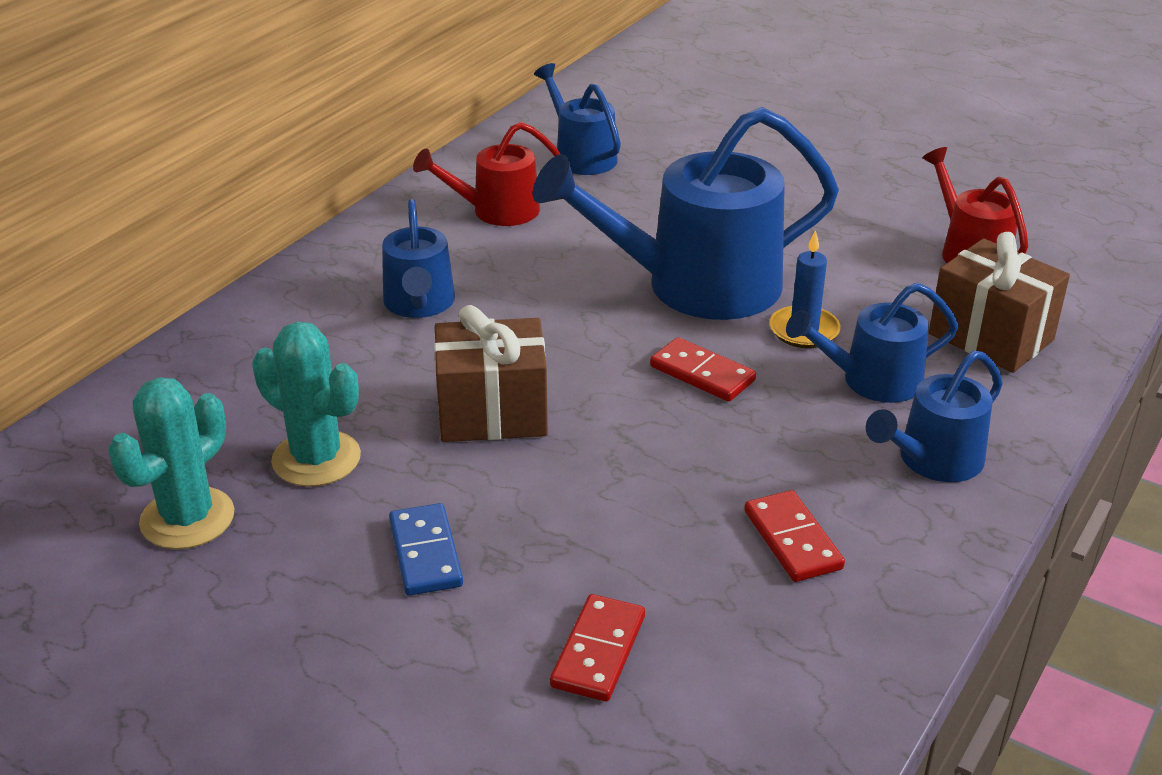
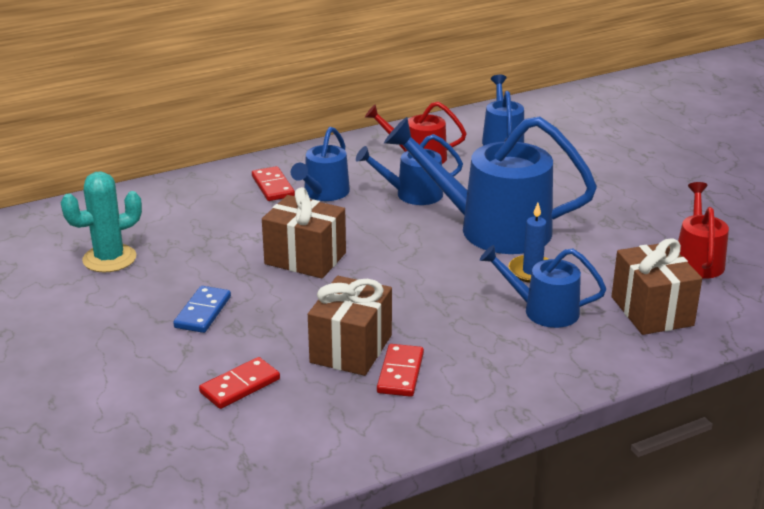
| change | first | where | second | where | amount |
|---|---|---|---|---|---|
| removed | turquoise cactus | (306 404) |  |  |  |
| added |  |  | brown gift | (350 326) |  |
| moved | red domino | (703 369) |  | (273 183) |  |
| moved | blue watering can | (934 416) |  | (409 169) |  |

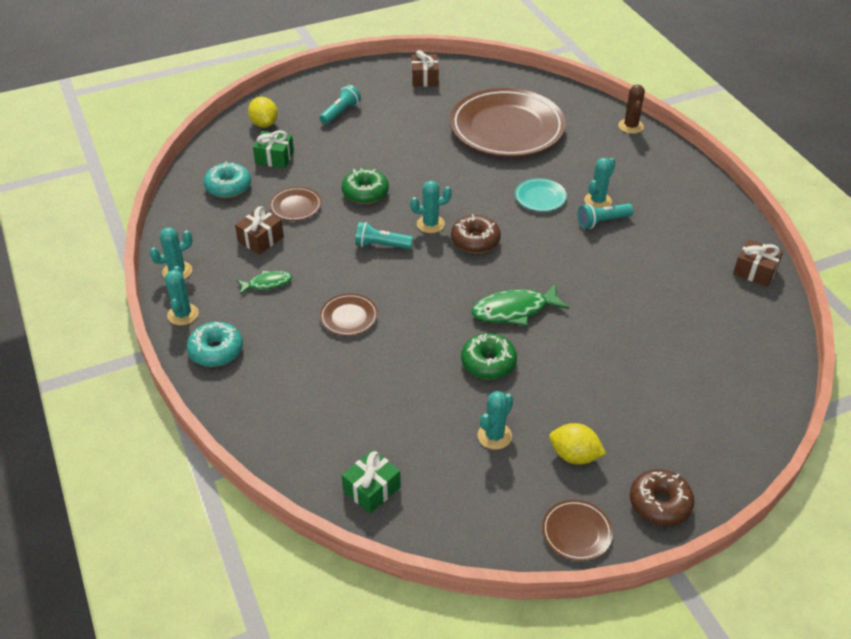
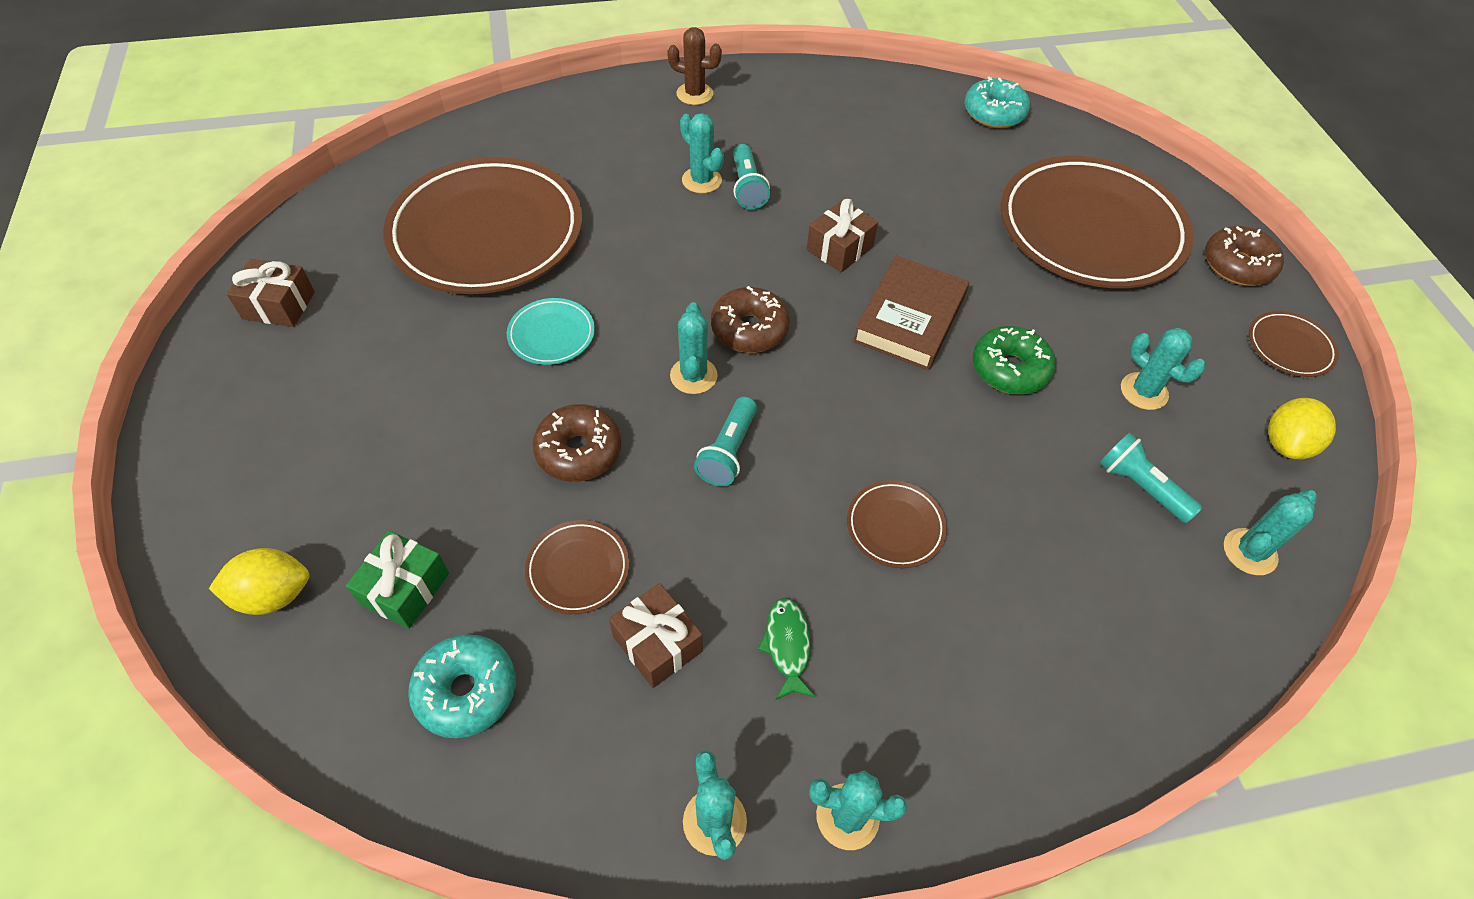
| change | first | where | second | where | amount |
|---|---|---|---|---|---|
| added |  |  | brown plate | (1096 222) |  |
| moved | turquoise donut | (215 344) |  | (997 102) |  |
| moved | turquoise flashlight | (340 105) |  | (1150 477) |  |
| moved | turquoise plate | (541 195) |  | (551 331) |  |
| moved | yellow lemon | (577 444) |  | (1302 428) |  |
| moved | brown cactus | (631 109) |  | (694 66) |  |
| moved | brown gift | (758 263) |  | (842 236) |  |
| replaced | green gift | (371 481) | turquoise cactus | (1270 532) |  |
| replaced | green fish | (520 305) | brown book | (911 313) |  |
| recoloured | green donut | (365 186) | brown donut | (577 443) |  |

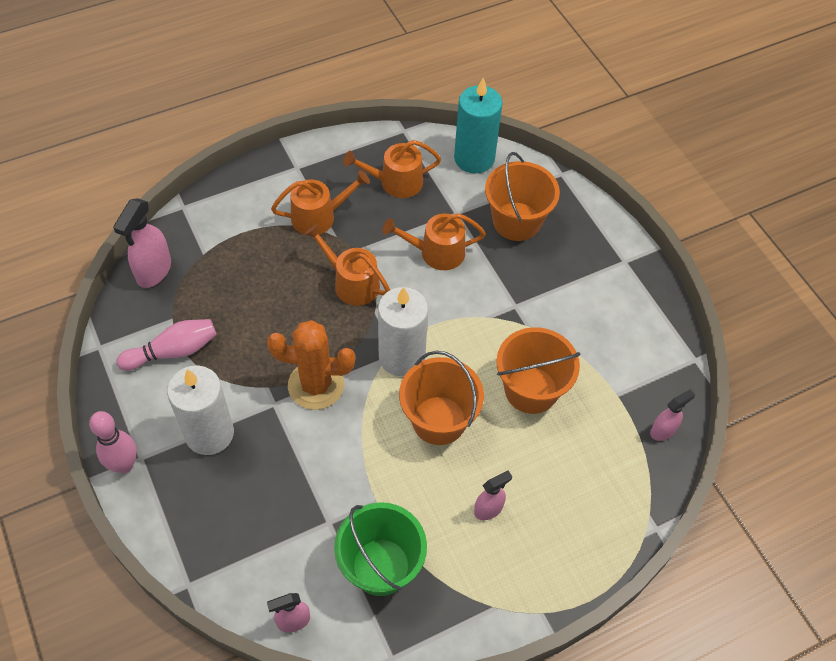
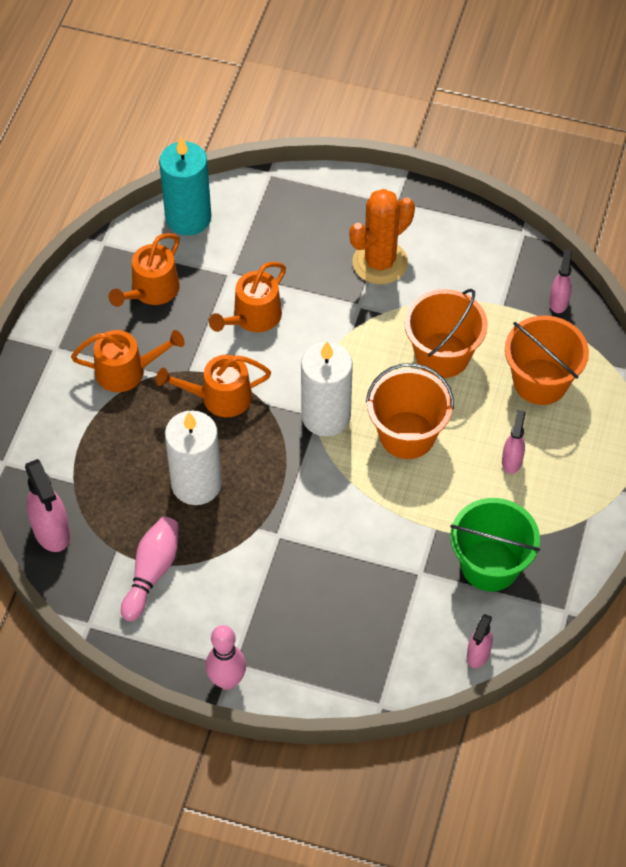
| change | first | where | second | where | amount |
|---|---|---|---|---|---|
| moved | white candle | (200 410) |  | (193 457) |  |
| moved | orange cactus | (311 365) |  | (382 237) |  |
| moved | orange bucket | (522 196) |  | (547 360) |  |
| turned | orange watering can | (320 202) |  | (128 361) | 60 degrees clockwise |

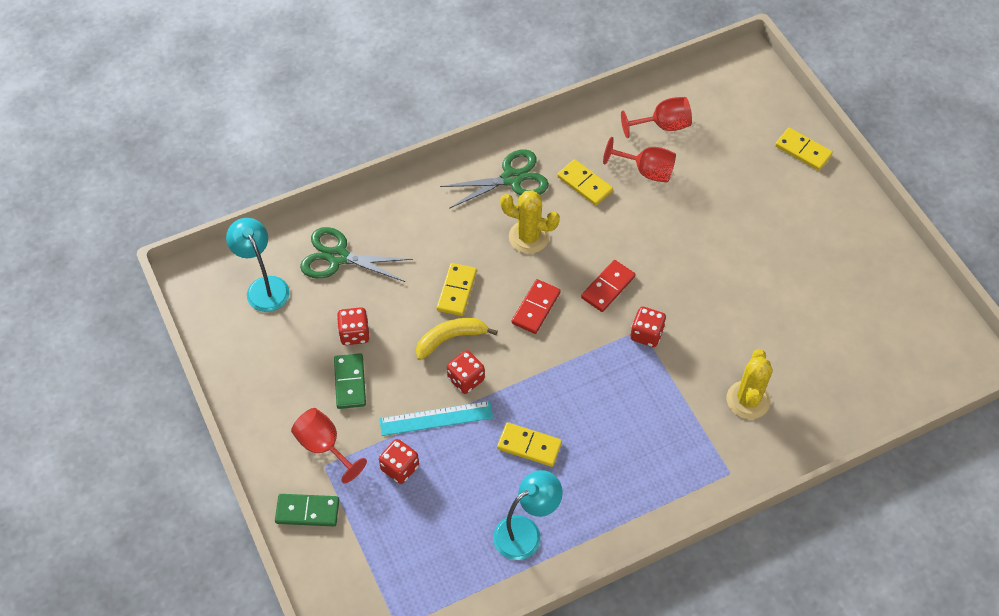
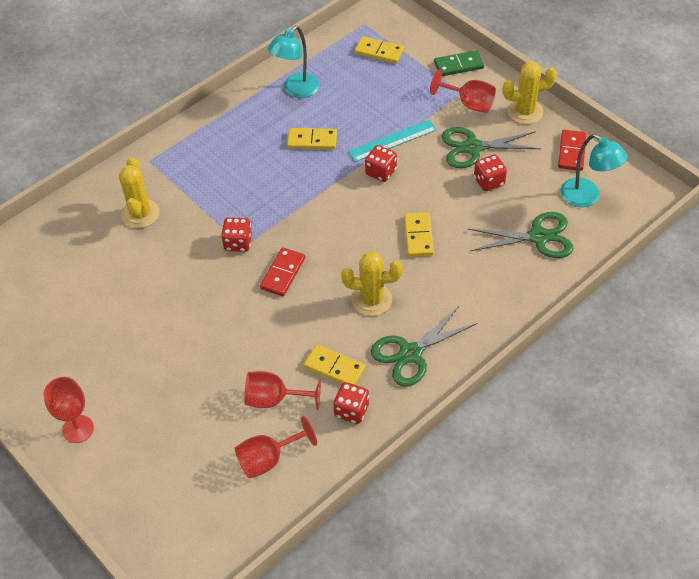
| change | first | where | second | where | amount |
|---|---|---|---|---|---|
| removed | yellow banana | (457 339) |  |  |  |
| added |  |  | red goblet | (69 410) |  |
| added |  |  | yellow cactus | (530 93) |  |
| moved | red dice | (399 461) |  | (351 403) |  |
| moved | red domino | (536 306) |  | (572 150) |  |
| moved | yellow domino | (804 149) |  | (379 50) |  |
| replaced | green domino | (350 381) | green scissors | (491 147) |  |

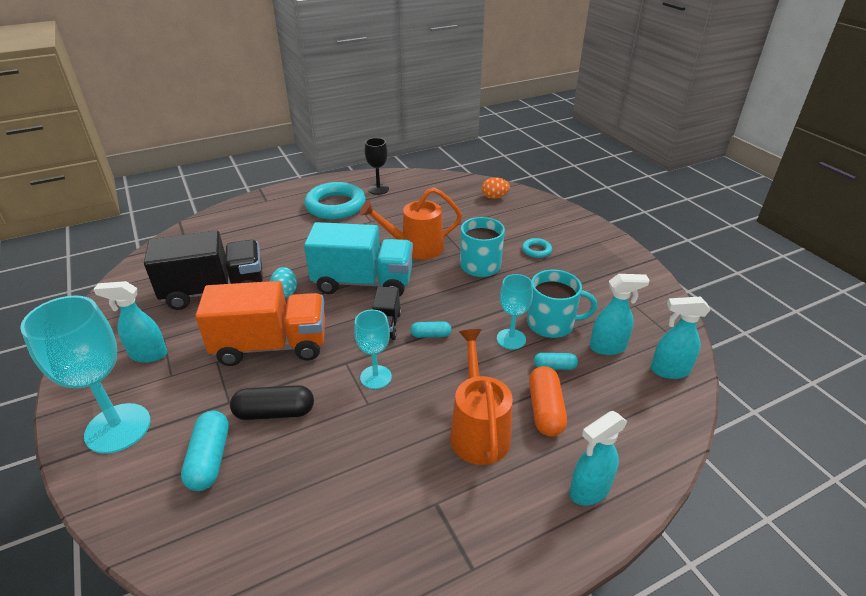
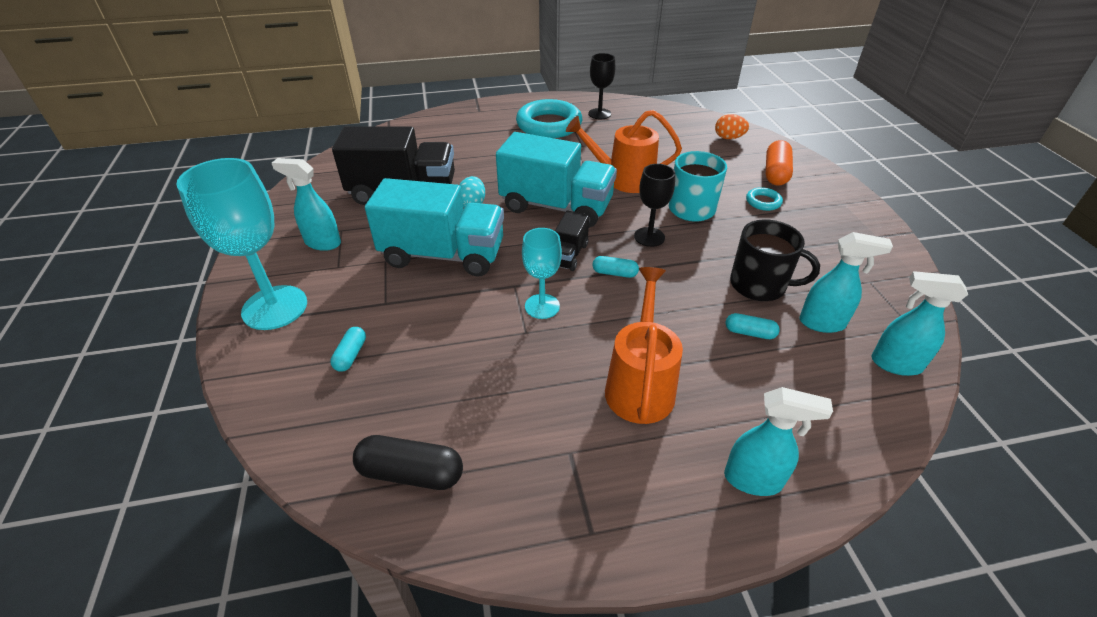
| change | first | where | second | where | amount |
|---|---|---|---|---|---|
| removed | turquoise goblet | (515 311) |  |  |  |
| added |  |  | black goblet | (654 205) |  |
| moved | black capsule | (272 402) |  | (408 462) |  |
| moved | orange capsule | (548 401) |  | (779 163) |  |
| recoloured | orange truck | (260 323) | turquoise truck | (434 227) |  |
| recoloured | turquoise mug | (562 304) | black mug | (775 260) |  |
| turned | turquoise spray bottle | (598 458) |  | (778 441) | 150 degrees counterclockwise |
| resized | turquoise capsule | (205 451) |  | (348 349) | x0.58 |

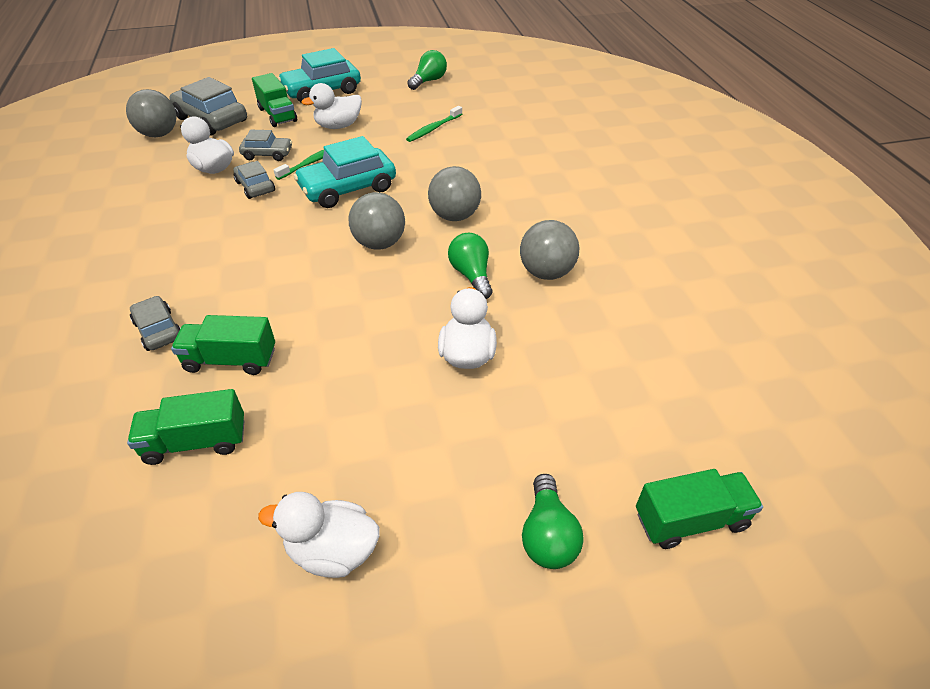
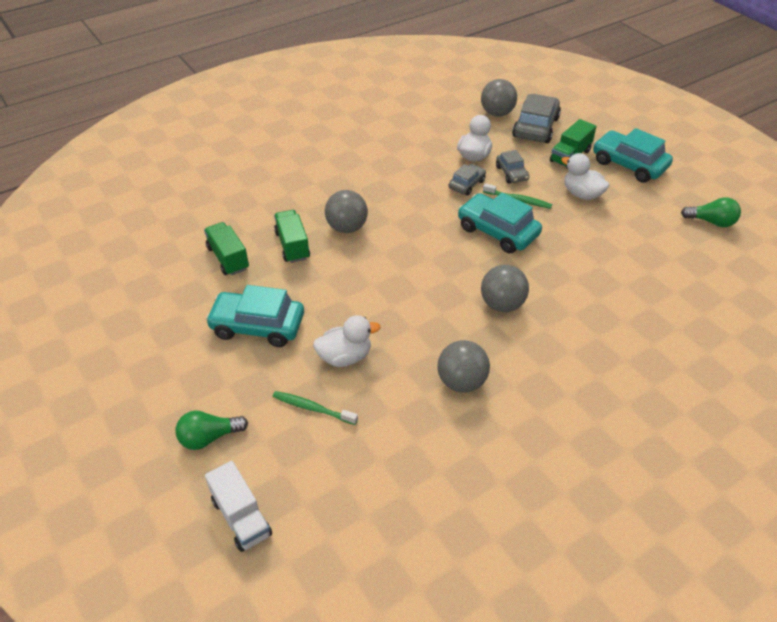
| change | first | where | second | where | amount |
|---|---|---|---|---|---|
| removed | grey car | (155 323) |  |  |  |
| removed | white duck | (319 535) |  |  |  |
| removed | green light bulb | (470 266) |  |  |  |
| added |  |  | turquoise car | (254 316) |  |
| moved | grey ball | (377 220) |  | (346 211) |  |
| moved | green toothbrush | (434 124) |  | (315 408) |  |
| recoloured | green truck | (699 509) | white truck | (238 506) |  |

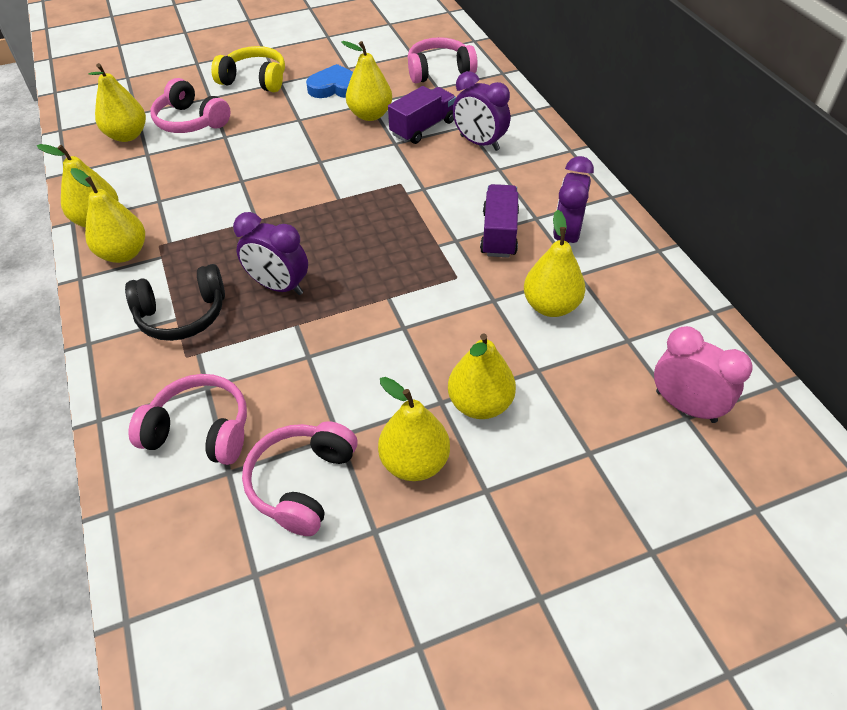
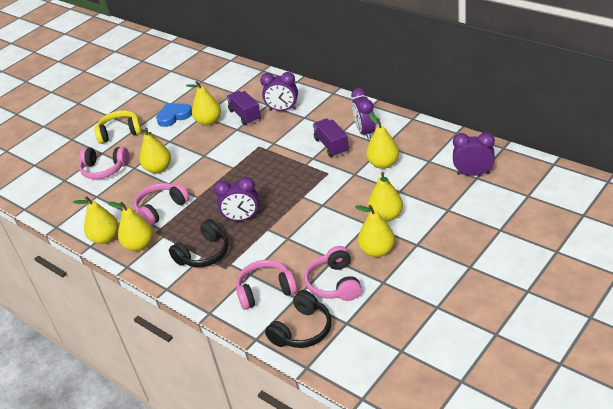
| change | first | where | second | where | amount |
|---|---|---|---|---|---|
| added |  |  | black headphones | (298 319) |  |
| moved | yellow pear | (117 102) |  | (155 150) |  |
| moved | pink headphones | (442 60) |  | (162 204) |  |
| recoloured | pink clock | (703 374) | purple clock | (474 154) |  |
| turned | purple truck | (422 115) |  | (243 108) | 45 degrees counterclockwise |

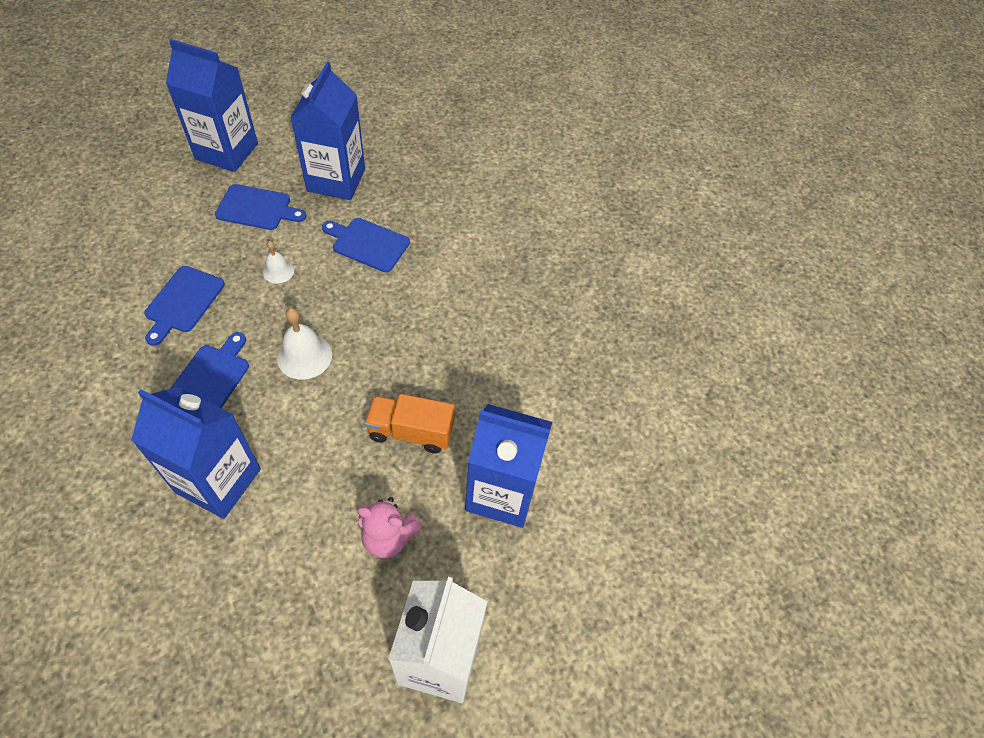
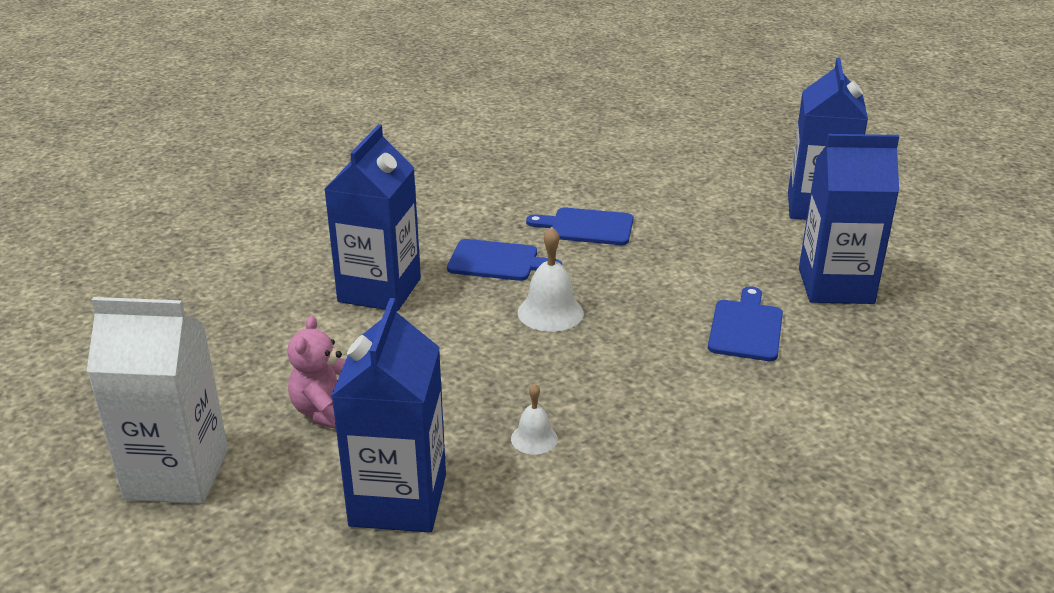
| change | first | where | second | where | amount |
|---|---|---|---|---|---|
| removed | blue cutting board | (260 207) |  |  |  |
| removed | orange truck | (410 424) |  |  |  |
| moved | white bell | (278 262) |  | (534 419) |  |

